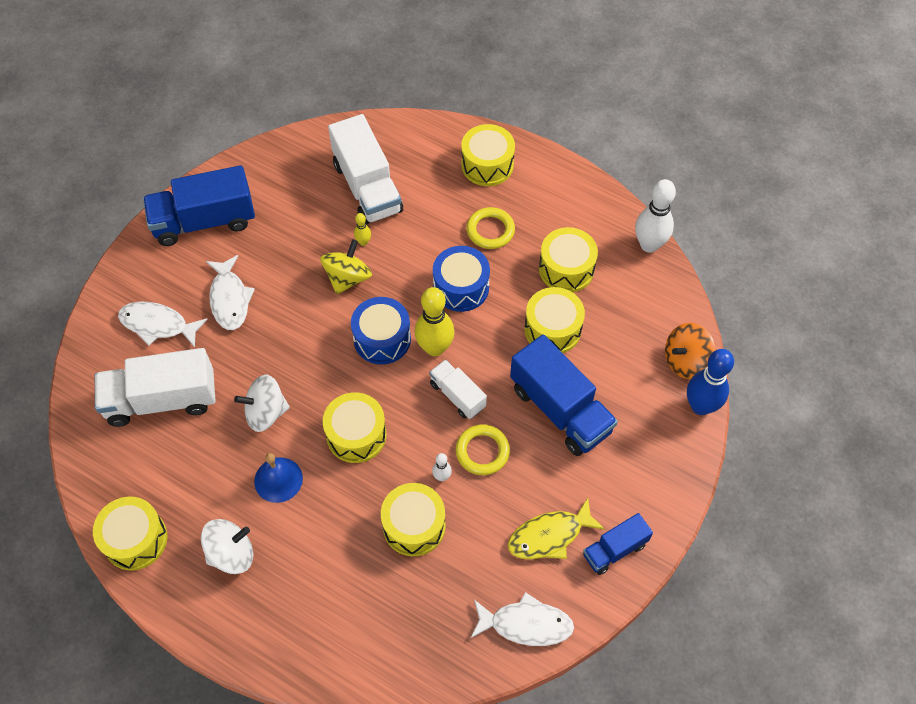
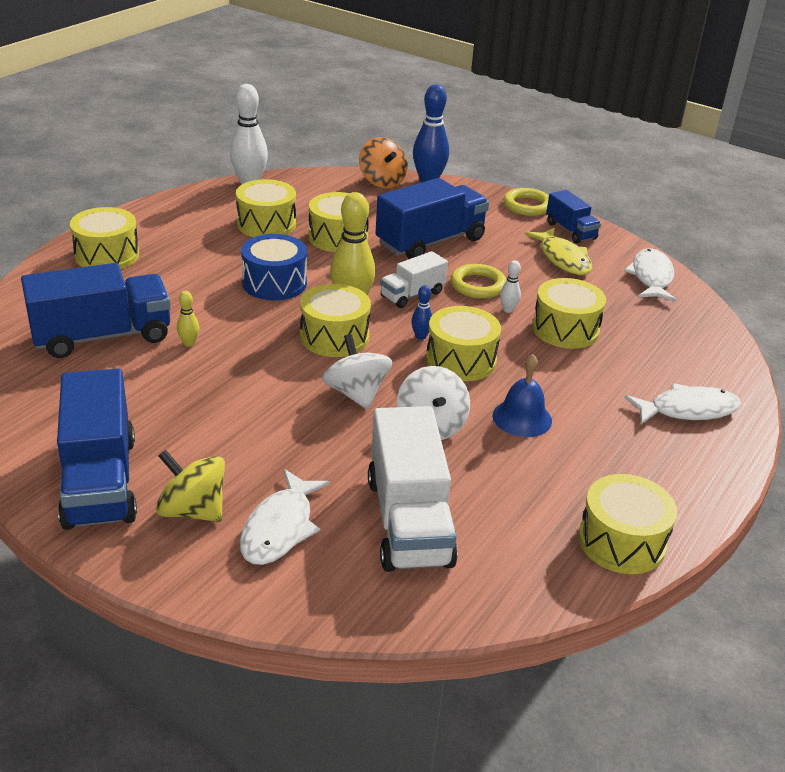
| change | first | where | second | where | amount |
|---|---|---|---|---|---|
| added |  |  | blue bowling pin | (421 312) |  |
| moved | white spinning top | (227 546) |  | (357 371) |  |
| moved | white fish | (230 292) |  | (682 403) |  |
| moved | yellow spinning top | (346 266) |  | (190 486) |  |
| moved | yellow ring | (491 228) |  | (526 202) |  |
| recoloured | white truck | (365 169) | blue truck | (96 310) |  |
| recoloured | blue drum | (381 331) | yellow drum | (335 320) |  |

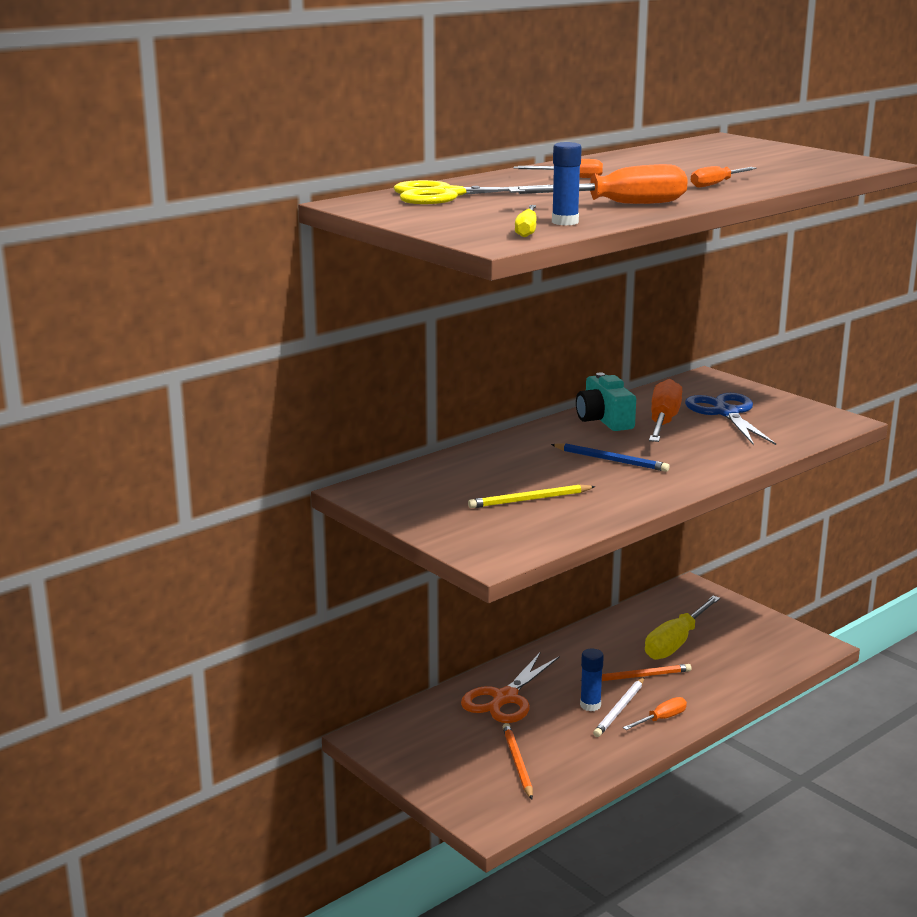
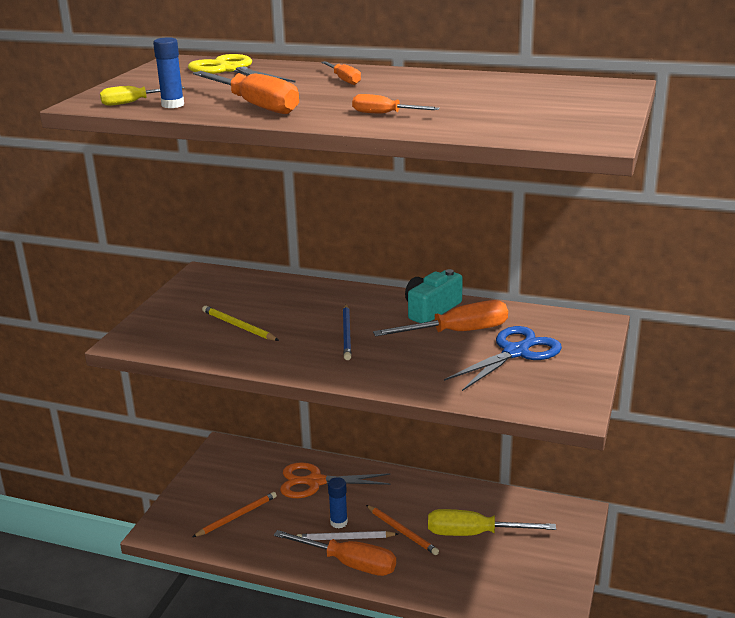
| change | first | where | second | where | amount |
|---|---|---|---|---|---|
| resized | orange screwdriver | (655 713) |  | (335 553) | x1.87 |

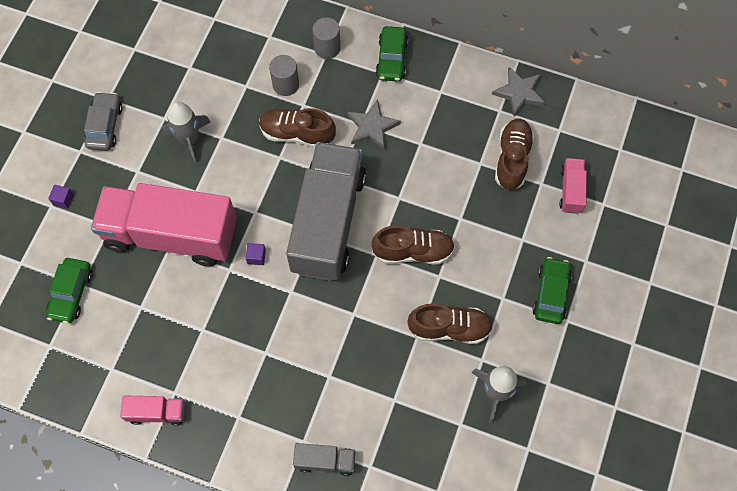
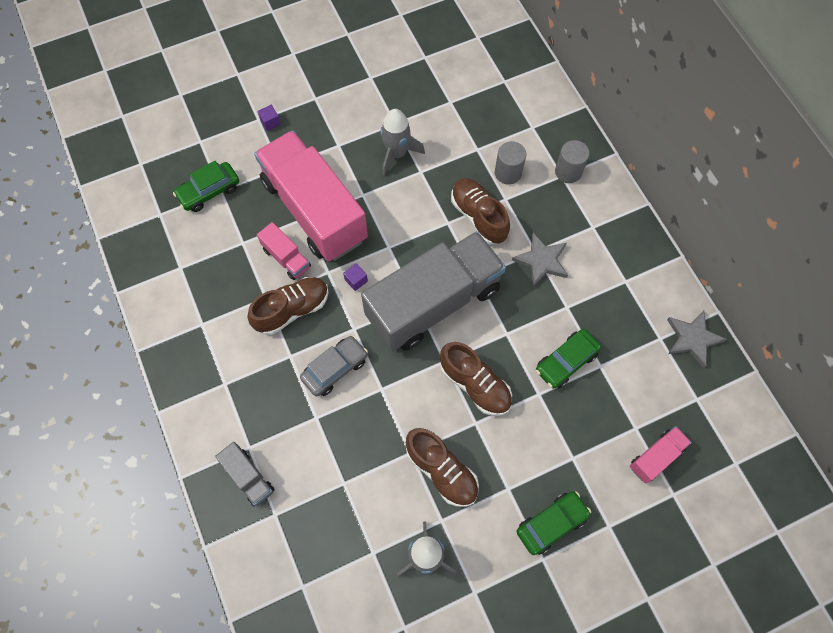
| change | first | where | second | where | amount |
|---|---|---|---|---|---|
| moved | grey car | (103 121) |  | (334 366) |  |
| moved | pink truck | (152 411) |  | (284 251) |  |
| moved | green car | (392 54) |  | (568 359) |  |
| moved | brown shoe | (514 154) |  | (288 306) |  |

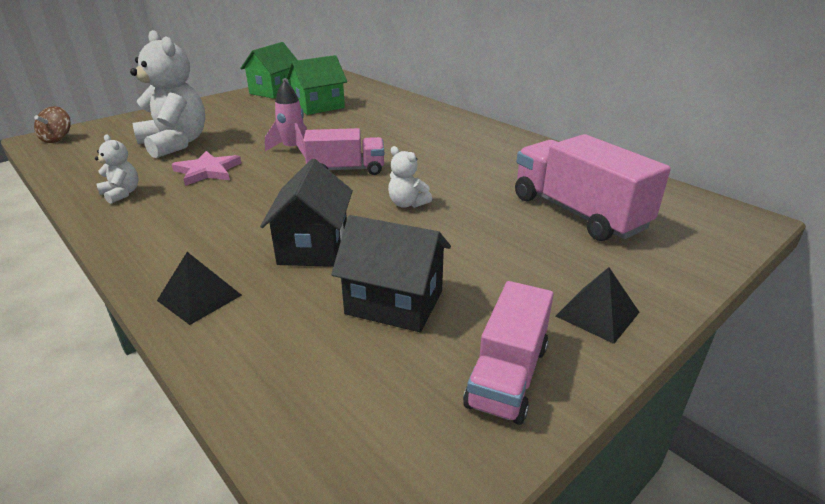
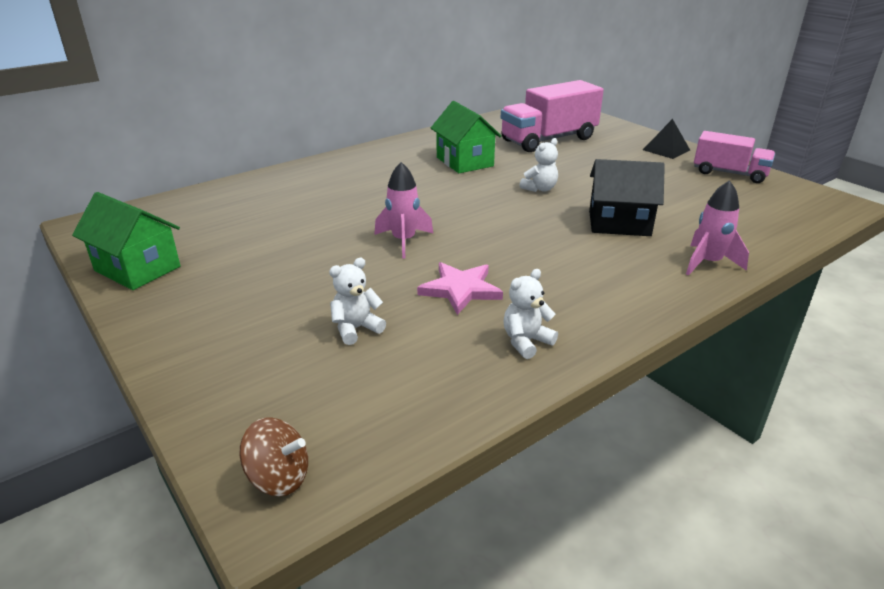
| change | first | where | second | where | amount |
|---|---|---|---|---|---|
| removed | pink truck | (343 151) |  |  |  |
| removed | black house | (391 273) |  |  |  |
| moved | green house | (316 85) |  | (466 137) |  |
| replaced | black pyramid | (199 288) | pink rocket | (717 228) |  |
| resized | white teddy bear | (167 94) |  | (357 301) | x0.47 |

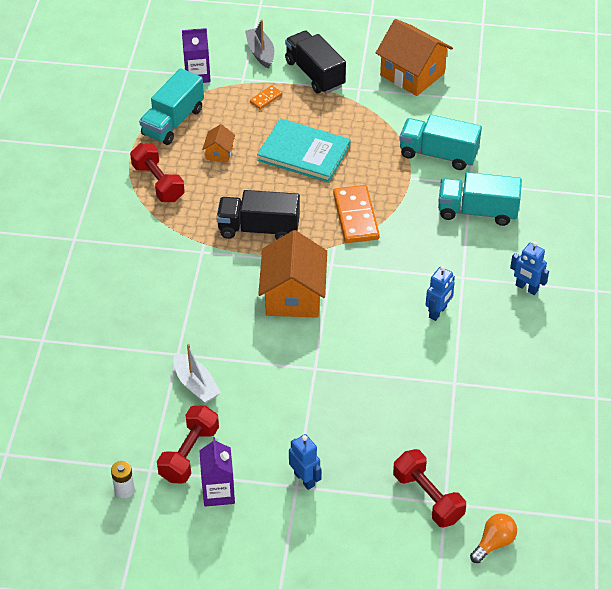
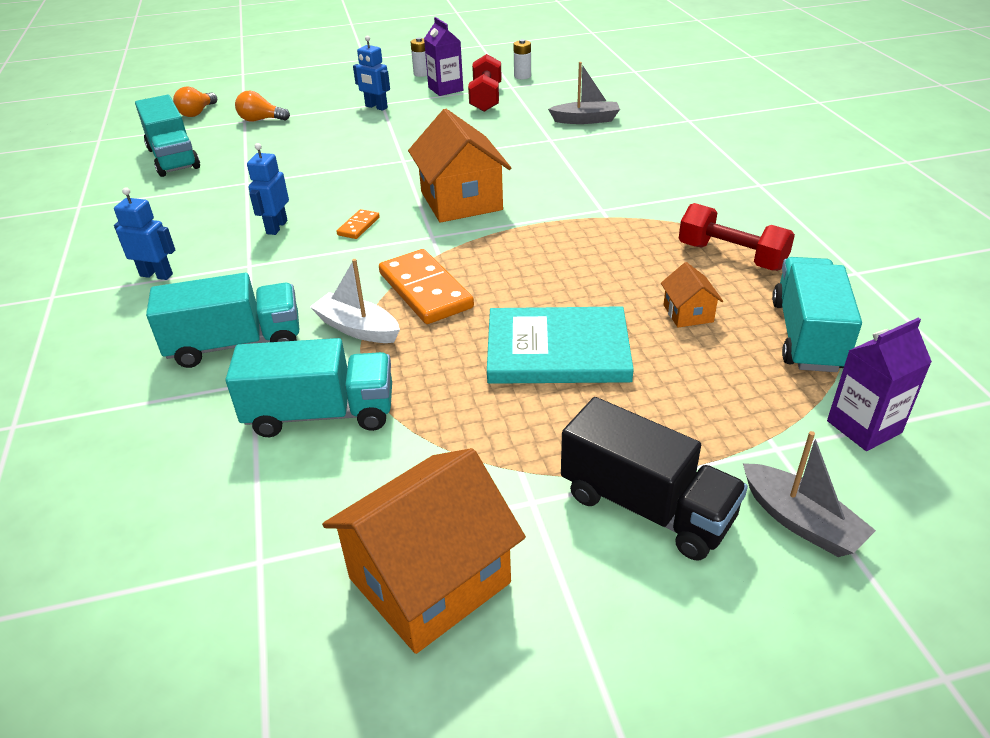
| change | first | where | second | where | amount |
|---|---|---|---|---|---|
| removed | black truck | (258 215) |  |  |  |
| added |  |  | turquoise truck | (167 136) |  |
| added |  |  | white battery | (419 57) |  |
| added |  |  | grey boat | (584 93) |  |
| moved | white boat | (197 373) |  | (355 301) |  |
| moved | orange domino | (266 97) |  | (358 224) |  |
| replaced | red dumbbell | (429 488) | orange light bulb | (262 106) |  |
| turned | orange house | (414 57) |  | (424 551) | 60 degrees counterclockwise |

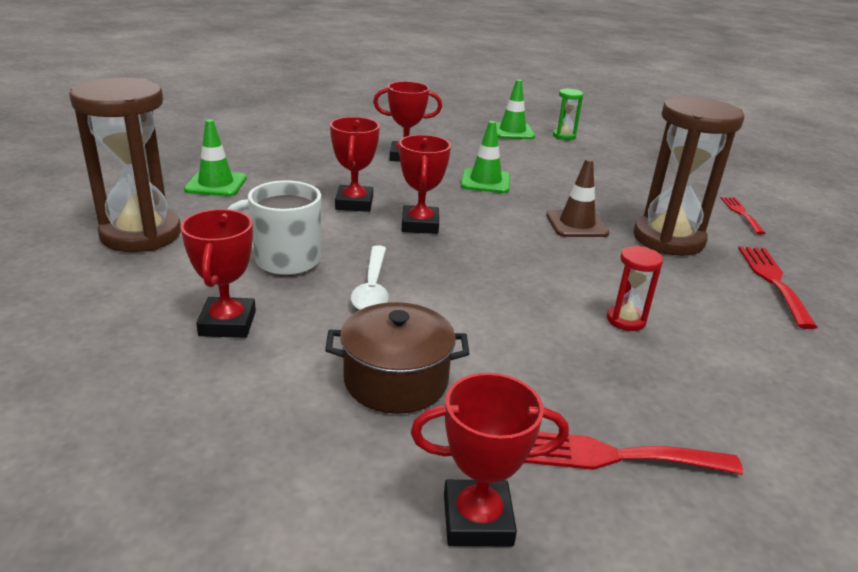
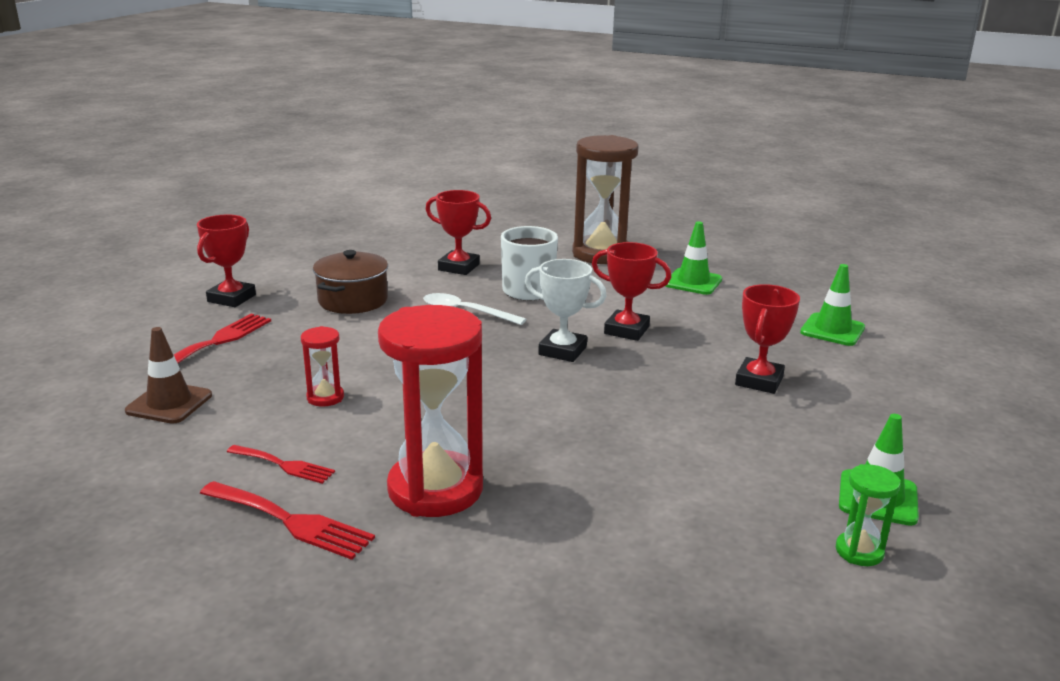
| change | first | where | second | where | amount |
|---|---|---|---|---|---|
| moved | green traffic cone | (485 157) |  | (832 305) |  |
| moved | brown traffic cone | (577 198) |  | (168 375) |  |
| moved | red fork | (743 216) |  | (281 464) |  |
| recoloured | red trophy | (425 184) | white trophy | (566 310) |  |
| recoloured | brown hourglass | (688 176) | red hourglass | (430 411) |  |

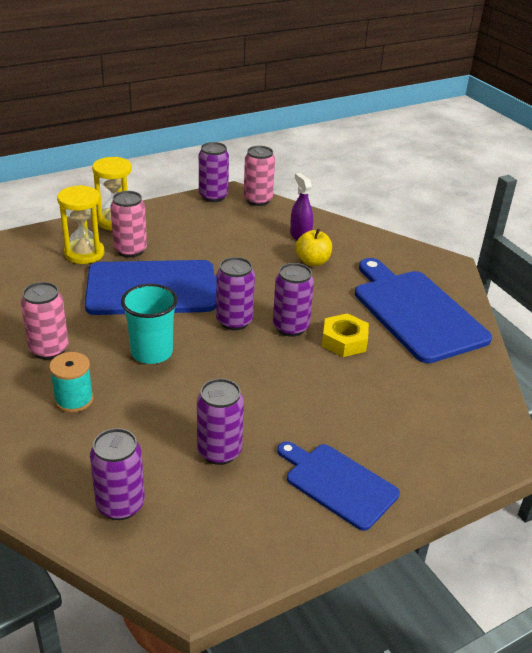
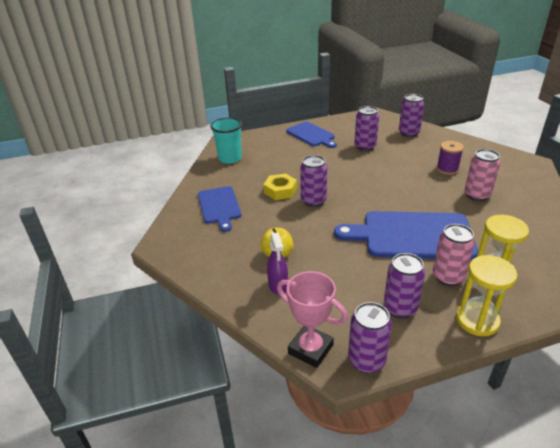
| change | first | where | second | where | amount |
|---|---|---|---|---|---|
| moved | turquoise cup | (149 324) |  | (226 141) |  |
| moved | purple can | (235 293) |  | (404 286) |  |
| replaced | pink can | (259 176) | pink trophy | (312 319) |  |
| recoloured | turquoise spool | (71 382) | purple spool | (450 158) |  |
| resized | blue cutting board | (423 310) |  | (219 209) | x0.60 |

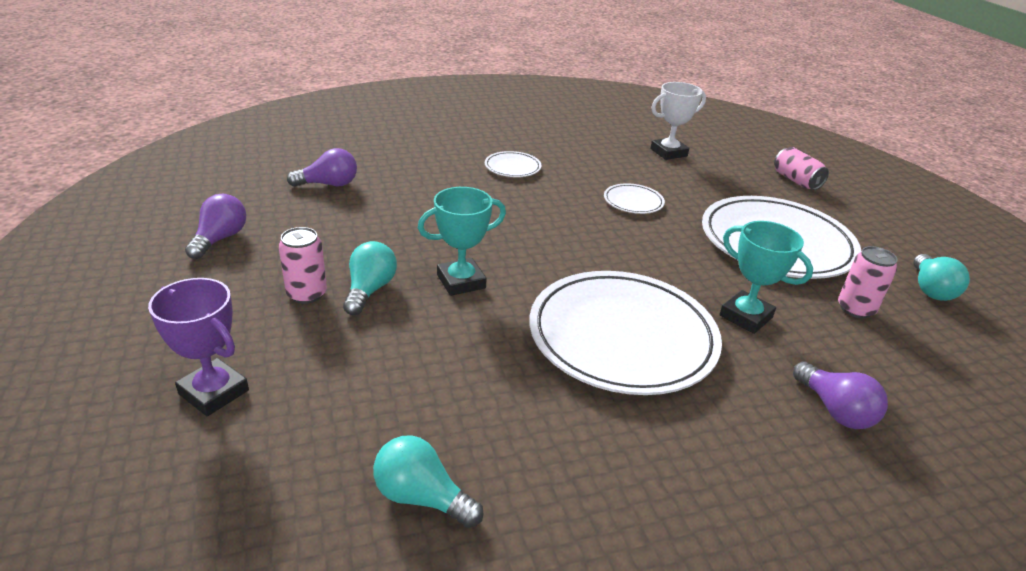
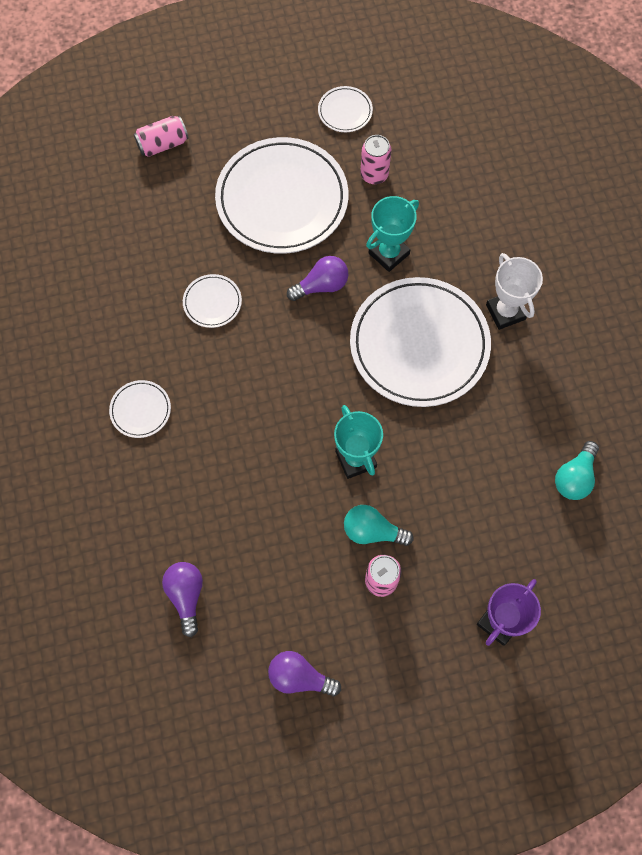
| change | first | where | second | where | amount |
|---|---|---|---|---|---|
| moved | white trophy | (678 121) |  | (514 291) |  |
| moved | purple light bulb | (840 395) |  | (317 278) |  |
| replaced | turquoise light bulb | (942 277) | white plate | (345 109) |  |

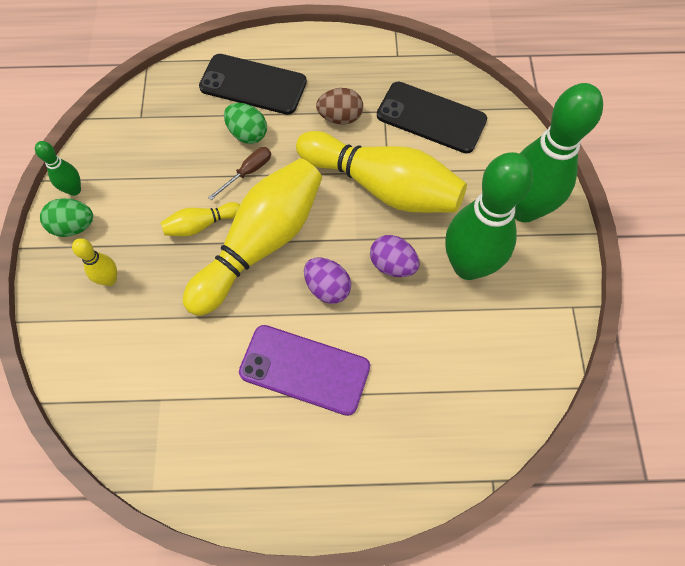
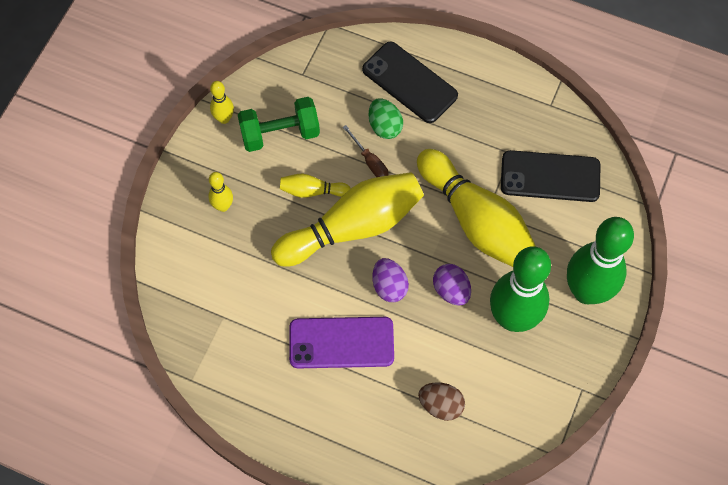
| change | first | where | second | where | amount |
|---|---|---|---|---|---|
| removed | green egg | (66 217) |  |  |  |
| added |  |  | green dumbbell | (279 124) |  |
| moved | brown egg | (339 106) |  | (441 401) |  |
| recoloured | green bowling pin | (58 168) | yellow bowling pin | (222 102) |  |
| turned | brown screwdriver | (239 173) |  | (366 151) | 75 degrees clockwise |
| turned | purple phone | (304 370) |  | (341 343) | 45 degrees counterclockwise |
| turned | black phone | (432 117) |  | (550 176) | 45 degrees counterclockwise |

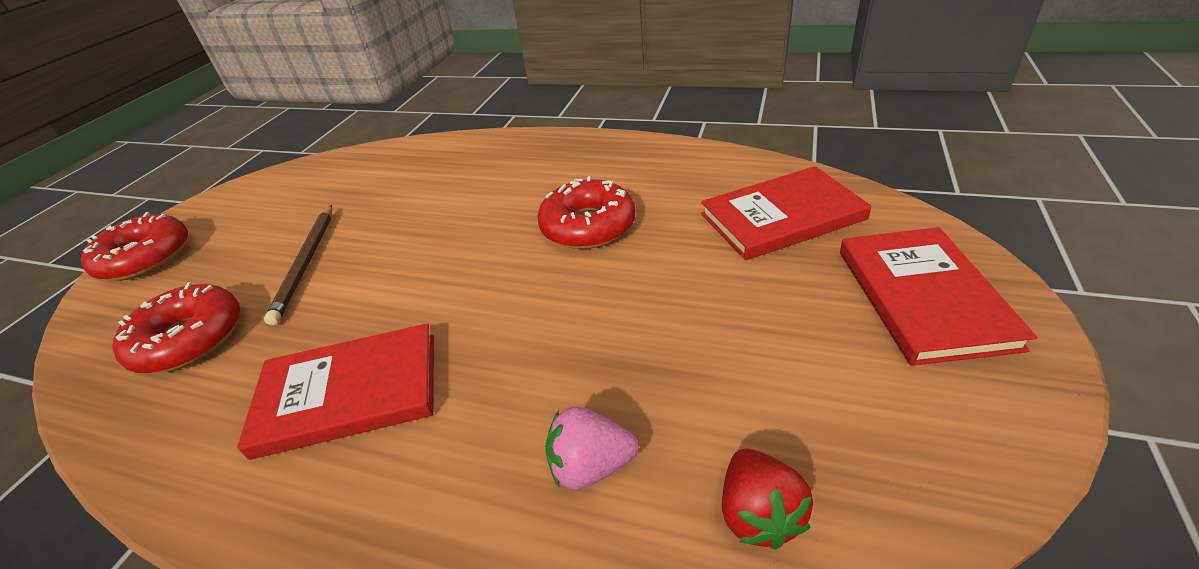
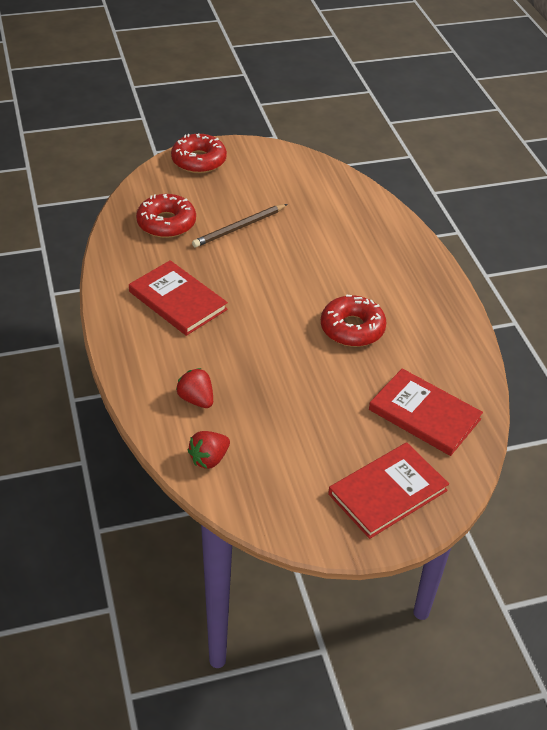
| change | first | where | second | where | amount |
|---|---|---|---|---|---|
| recoloured | pink strawberry | (592 448) | red strawberry | (194 388) |  |

